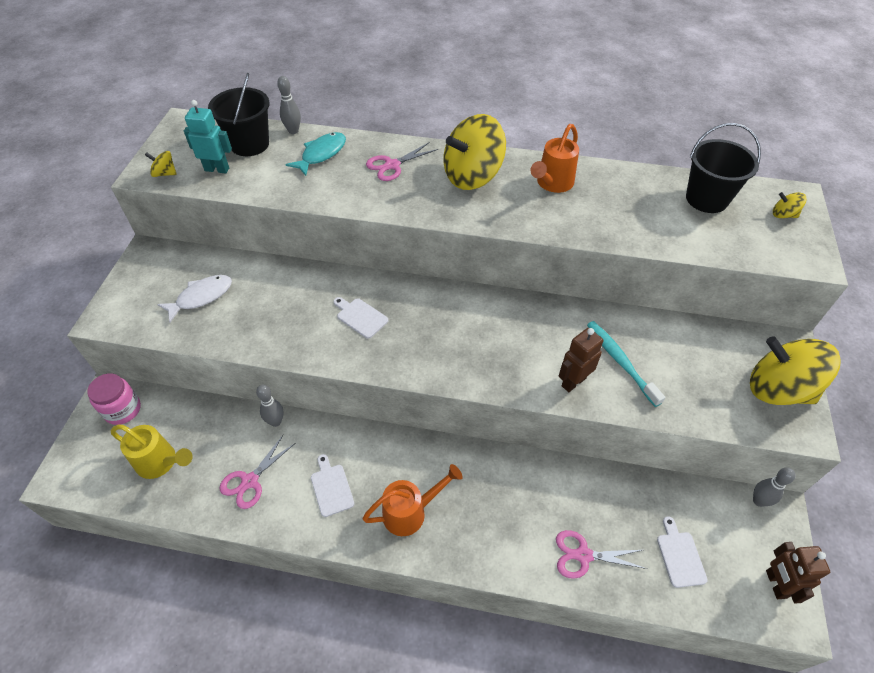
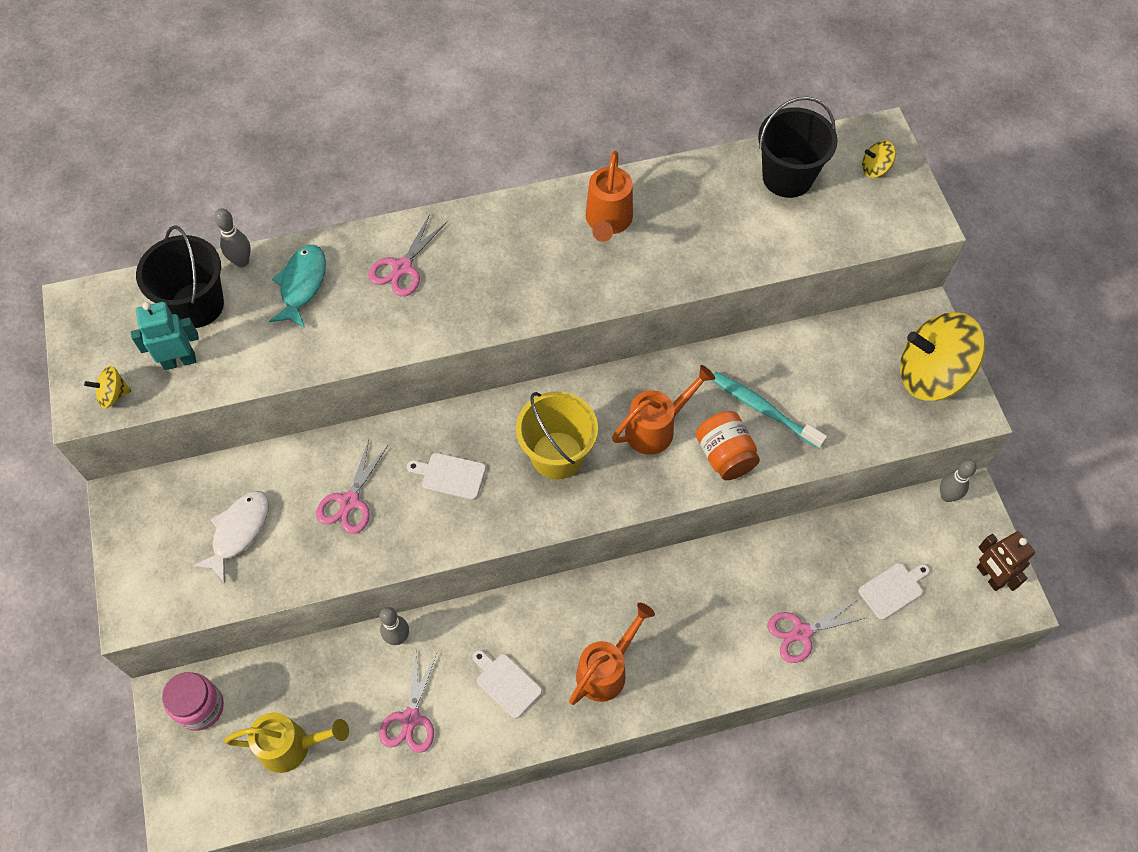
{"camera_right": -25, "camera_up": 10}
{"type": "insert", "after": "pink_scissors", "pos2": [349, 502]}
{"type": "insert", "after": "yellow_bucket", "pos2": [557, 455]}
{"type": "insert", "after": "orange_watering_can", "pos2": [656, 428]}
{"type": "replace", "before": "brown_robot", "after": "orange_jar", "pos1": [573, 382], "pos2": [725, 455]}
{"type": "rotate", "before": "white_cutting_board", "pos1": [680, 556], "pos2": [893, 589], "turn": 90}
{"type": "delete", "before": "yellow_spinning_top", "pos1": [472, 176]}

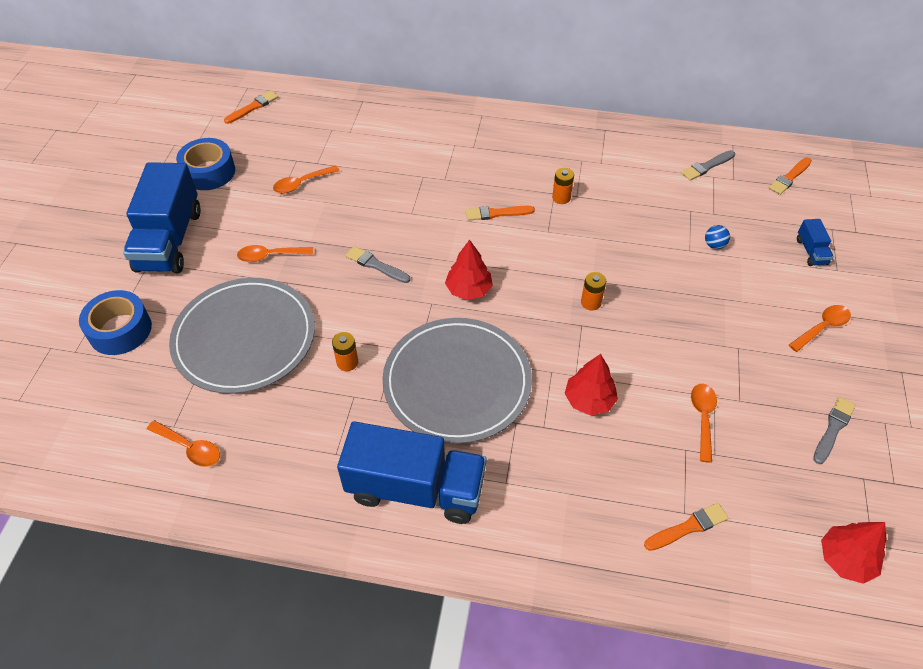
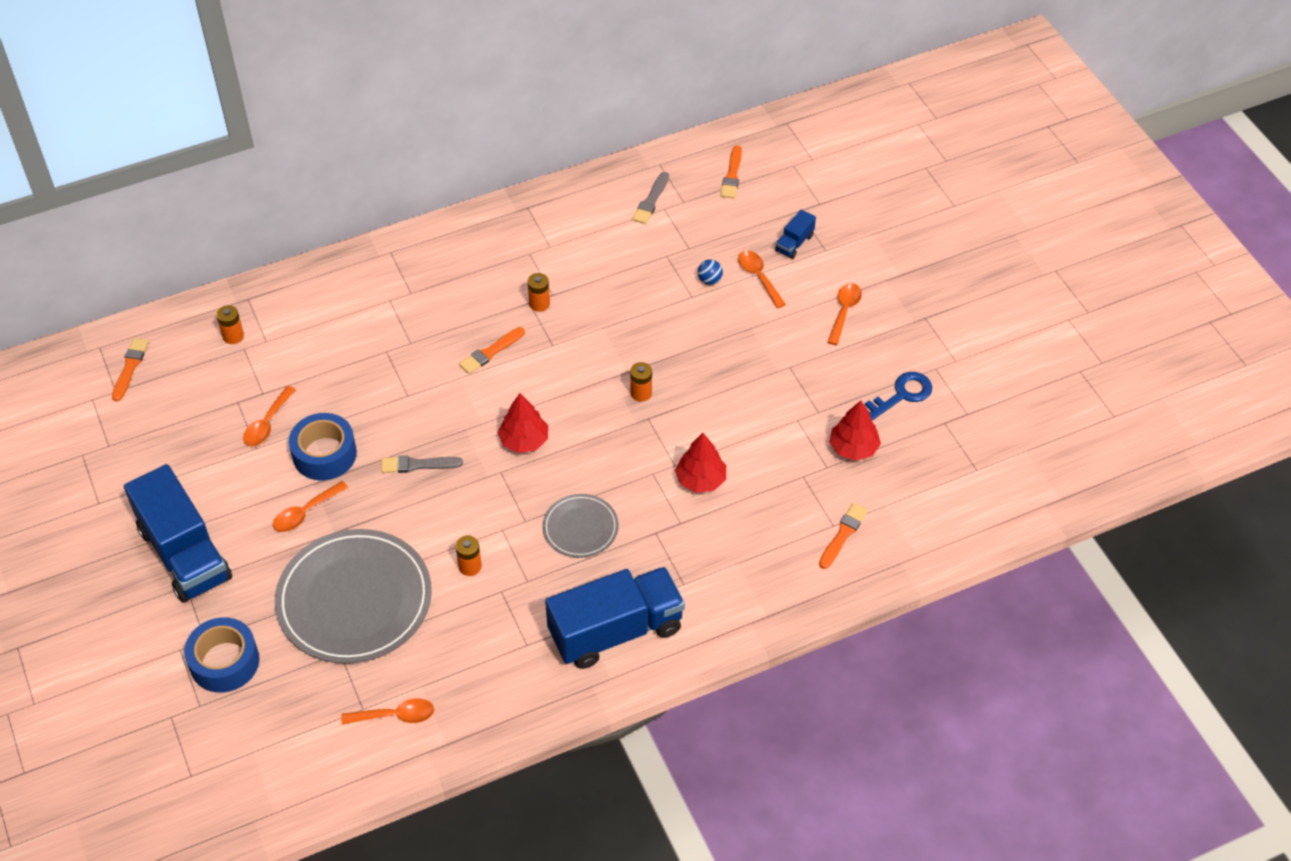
{"camera_right": -35, "camera_up": 0}
{"type": "insert", "after": "orange_battery", "pos2": [233, 336]}
{"type": "move", "before": "blue_tape", "pos1": [209, 172], "pos2": [324, 454]}
{"type": "resize", "before": "grey_plate", "pos1": [457, 382], "pos2": [580, 528], "scale": 0.5}
{"type": "move", "before": "orange_spoon", "pos1": [702, 418], "pos2": [758, 277]}
{"type": "rotate", "before": "blue_truck", "pos1": [811, 251], "pos2": [794, 243], "turn": 75}
{"type": "move", "before": "red_tree", "pos1": [845, 559], "pos2": [853, 448]}
{"type": "replace", "before": "grey_brush", "after": "blue_key", "pos1": [833, 429], "pos2": [901, 395]}

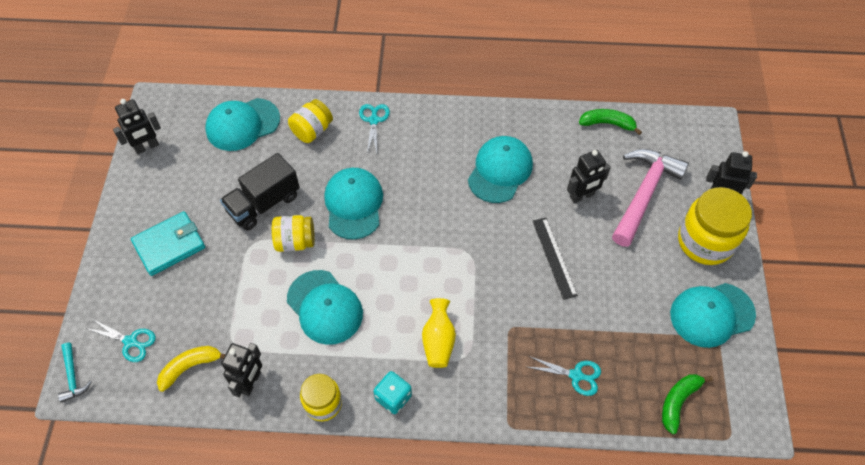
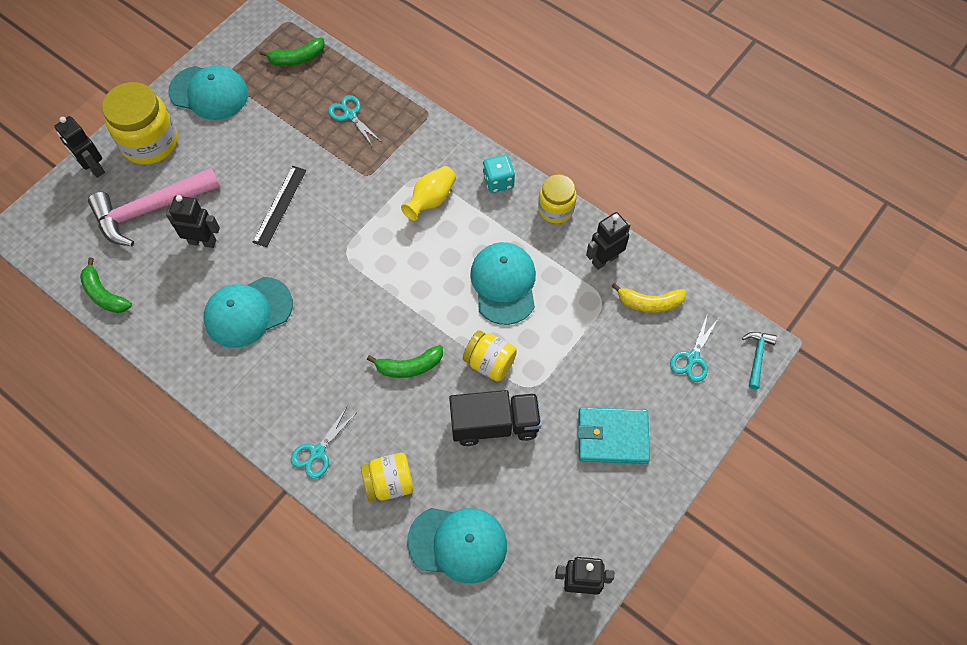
{"camera_right": -145, "camera_up": 5}
{"type": "replace", "before": "turquoise_cap", "after": "green_banana", "pos1": [354, 204], "pos2": [409, 366]}
{"type": "rotate", "before": "turquoise_scissors", "pos1": [130, 342], "pos2": [692, 358], "turn": -120}

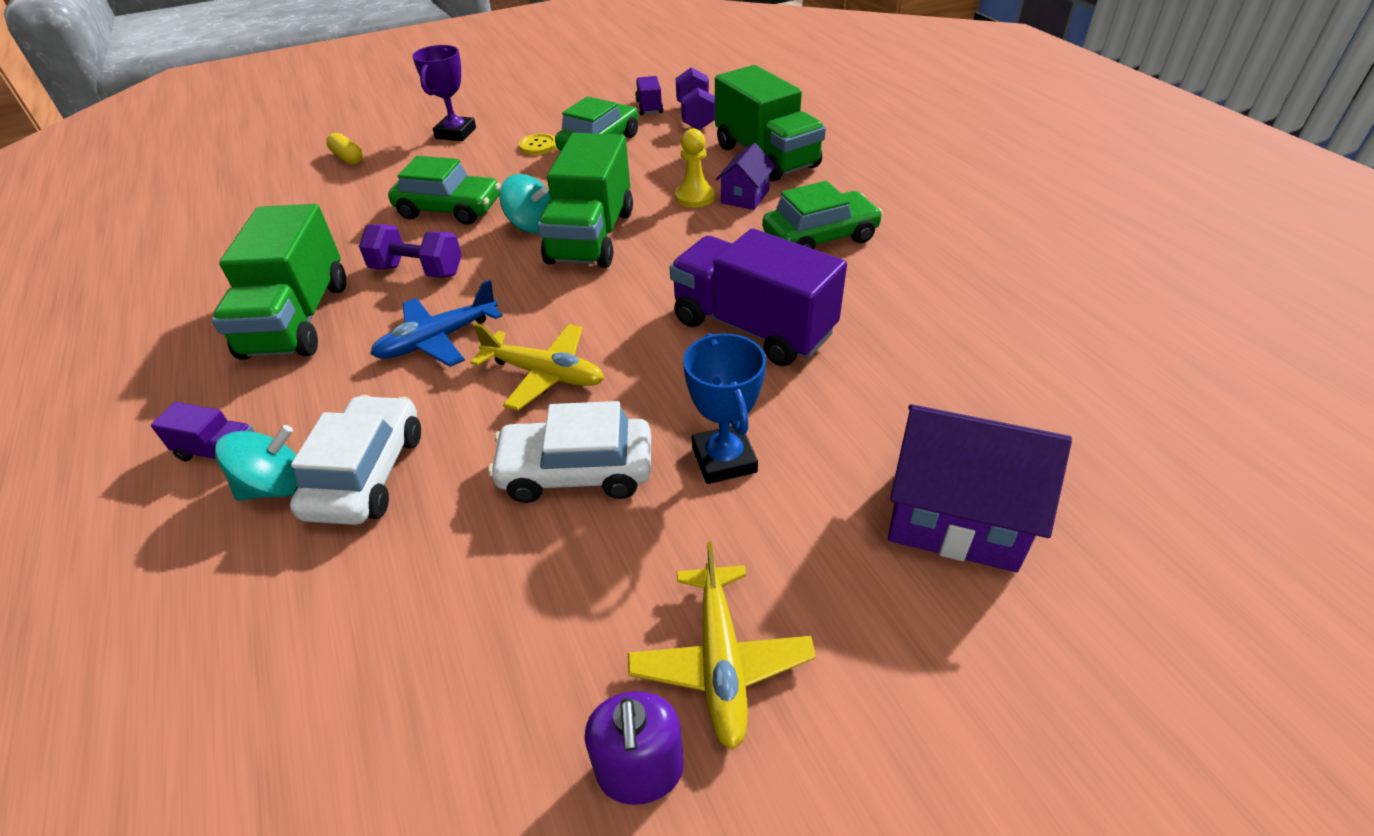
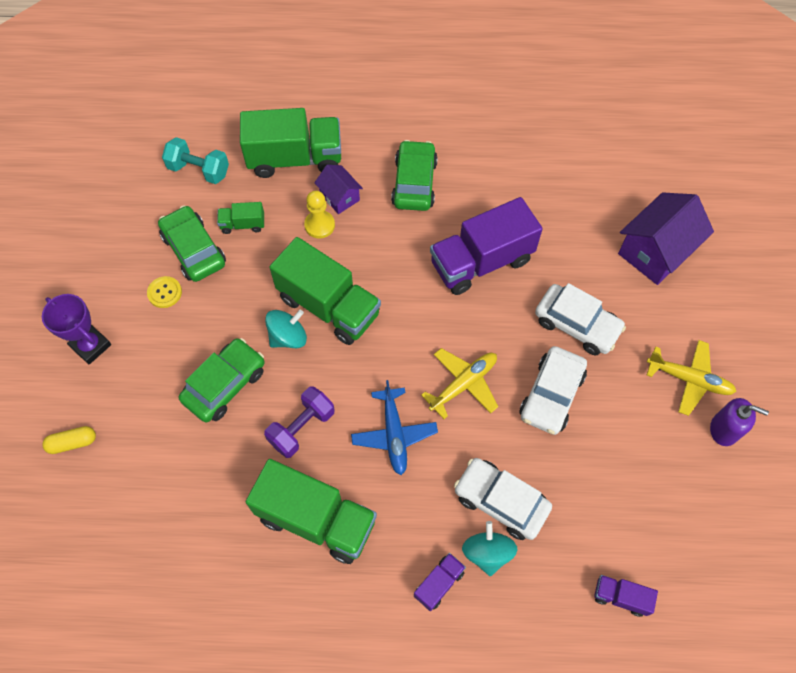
{"camera_right": -65, "camera_up": 20}
{"type": "recolor", "before": "purple_dumbbell", "after": "turquoise_dumbbell", "pos1": [695, 116], "pos2": [199, 170]}
{"type": "insert", "after": "green_truck", "pos2": [243, 224]}
{"type": "replace", "before": "blue_trophy", "after": "white_car", "pos1": [724, 459], "pos2": [577, 325]}
{"type": "move", "before": "purple_truck", "pos1": [649, 107], "pos2": [620, 597]}

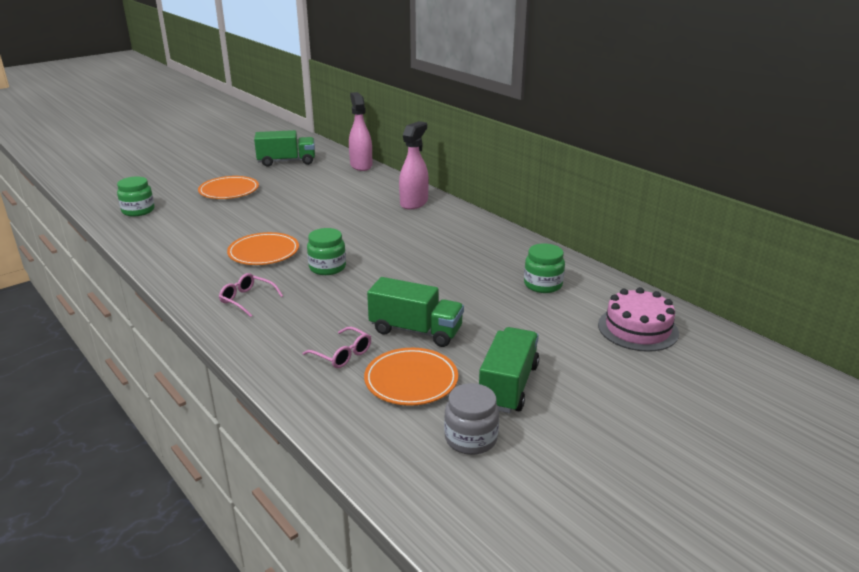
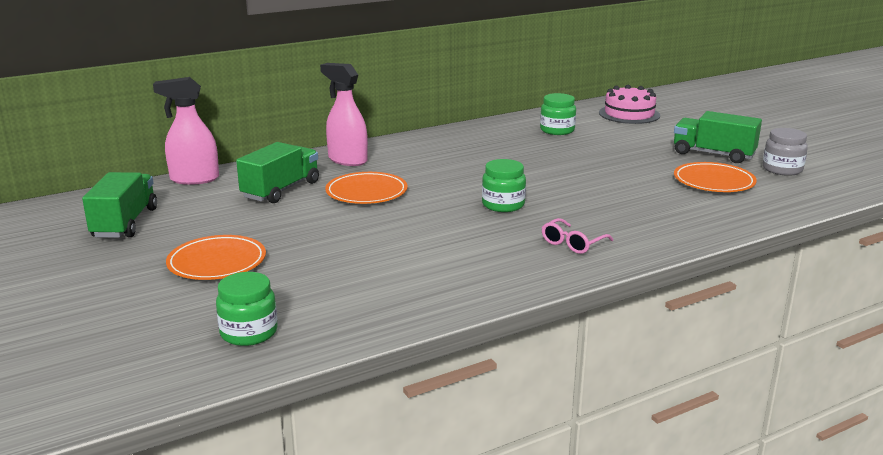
{"camera_right": -80, "camera_up": -5}
{"type": "move", "before": "green_truck", "pos1": [416, 330], "pos2": [281, 190]}
{"type": "move", "before": "orange_plate", "pos1": [263, 252], "pos2": [366, 192]}
{"type": "delete", "before": "pink_glasses", "pos1": [342, 354]}

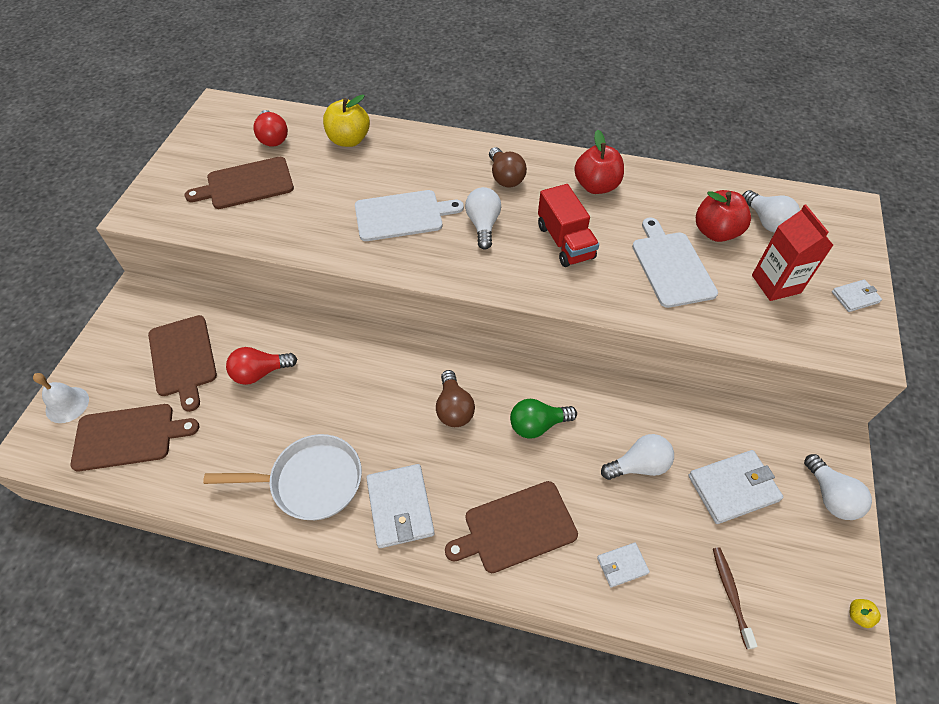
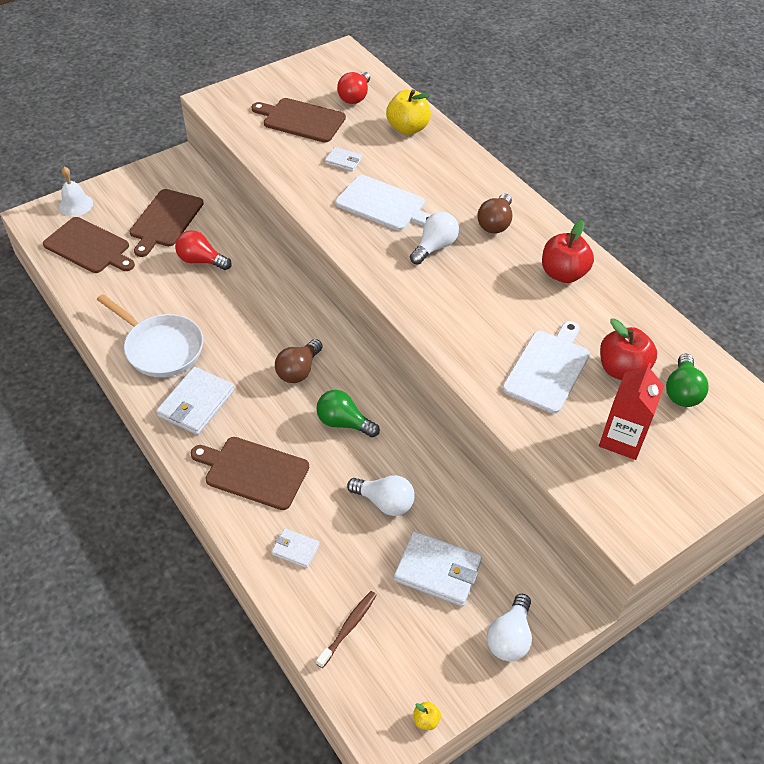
{"camera_right": 40, "camera_up": -5}
{"type": "move", "before": "white_wallet", "pos1": [855, 297], "pos2": [343, 161]}
{"type": "recolor", "before": "white_light_bulb", "after": "green_light_bulb", "pos1": [766, 221], "pos2": [682, 391]}
{"type": "delete", "before": "red_truck", "pos1": [565, 242]}

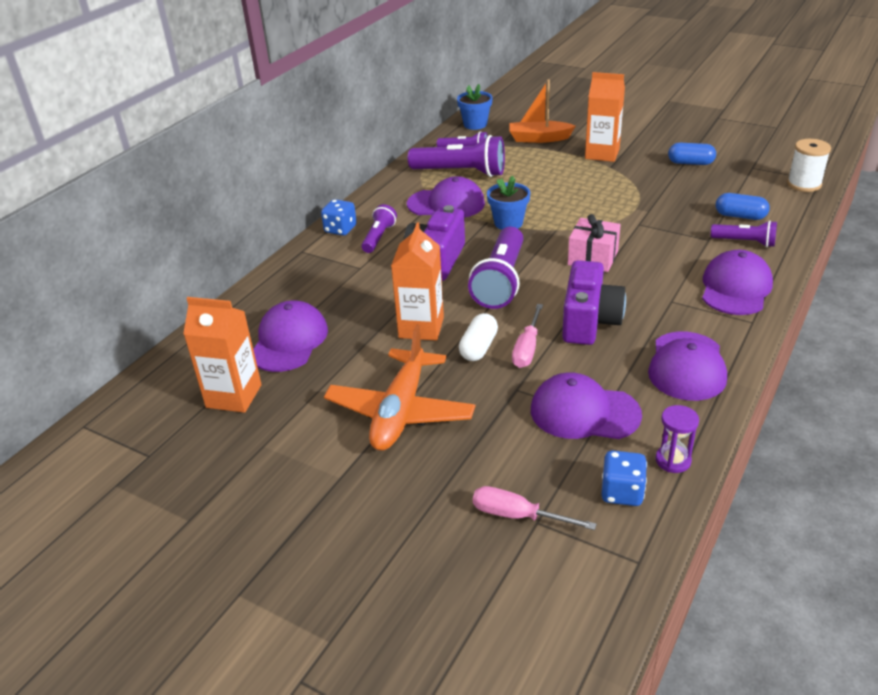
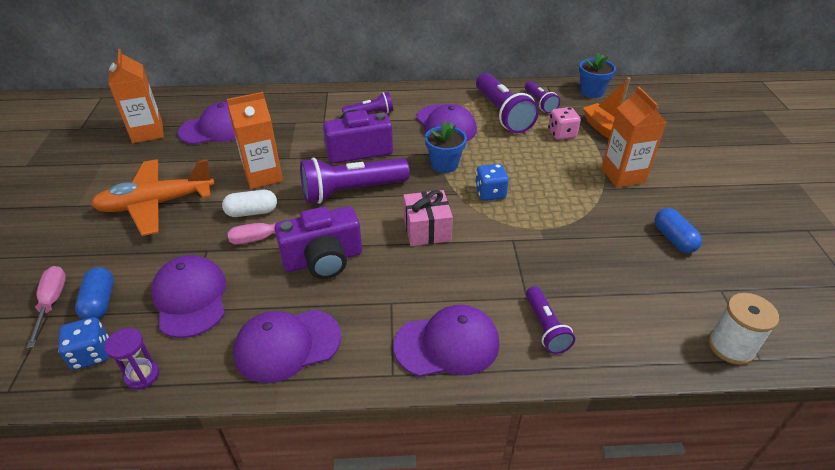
{"camera_right": 55, "camera_up": 5}
{"type": "move", "before": "blue_capsule", "pos1": [740, 216], "pos2": [100, 302]}
{"type": "move", "before": "blue_dice", "pos1": [340, 229], "pos2": [490, 193]}
{"type": "insert", "after": "pink_dice", "pos2": [561, 134]}

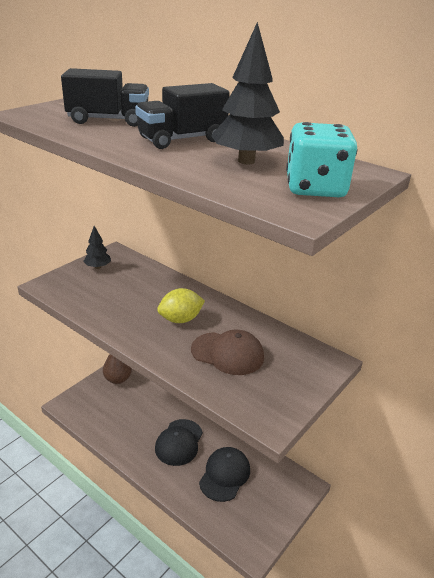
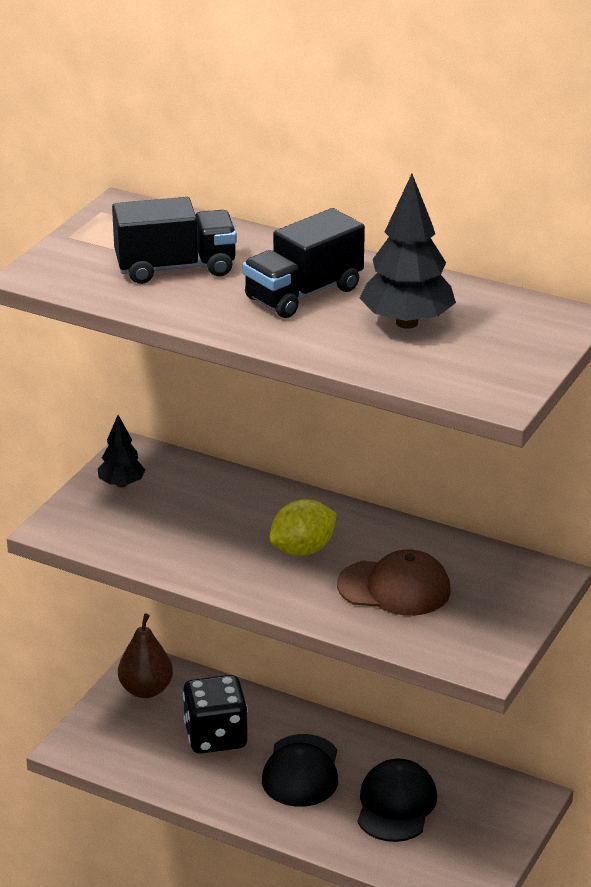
{"camera_right": -10, "camera_up": 0}
{"type": "insert", "after": "black_dice", "pos2": [215, 736]}
{"type": "delete", "before": "turquoise_dice", "pos1": [315, 188]}

